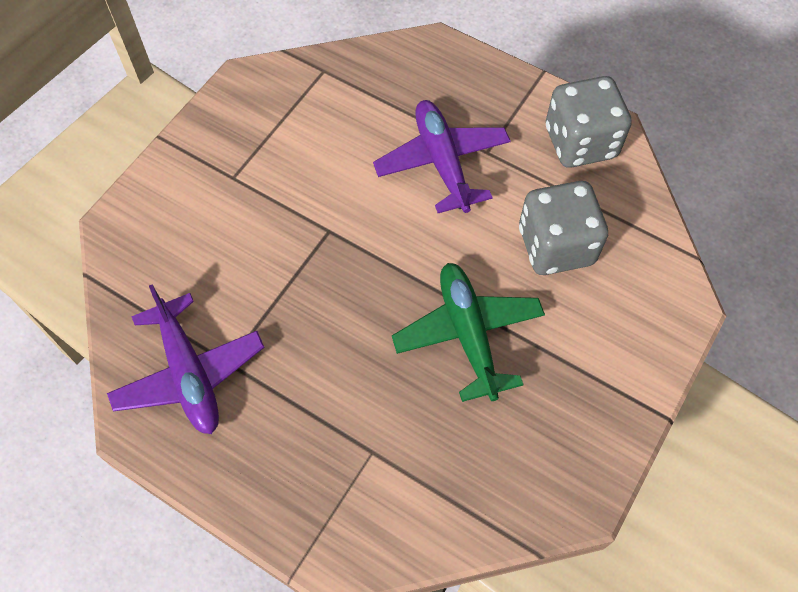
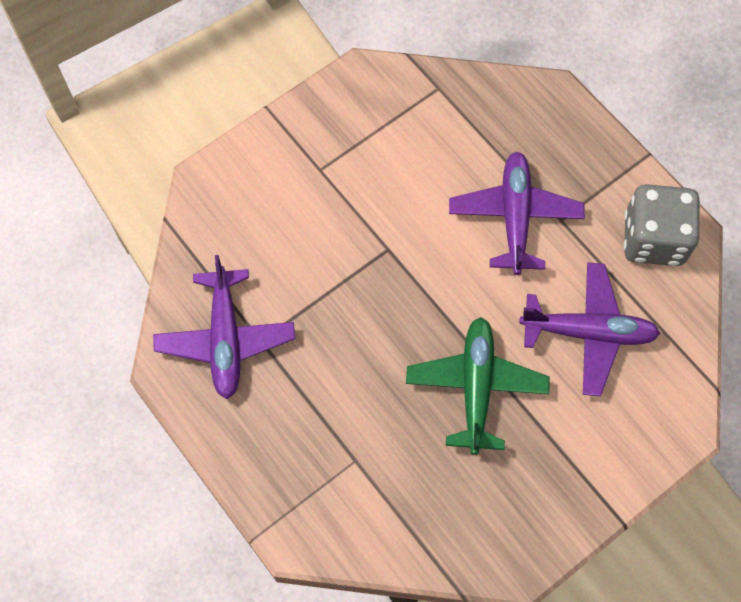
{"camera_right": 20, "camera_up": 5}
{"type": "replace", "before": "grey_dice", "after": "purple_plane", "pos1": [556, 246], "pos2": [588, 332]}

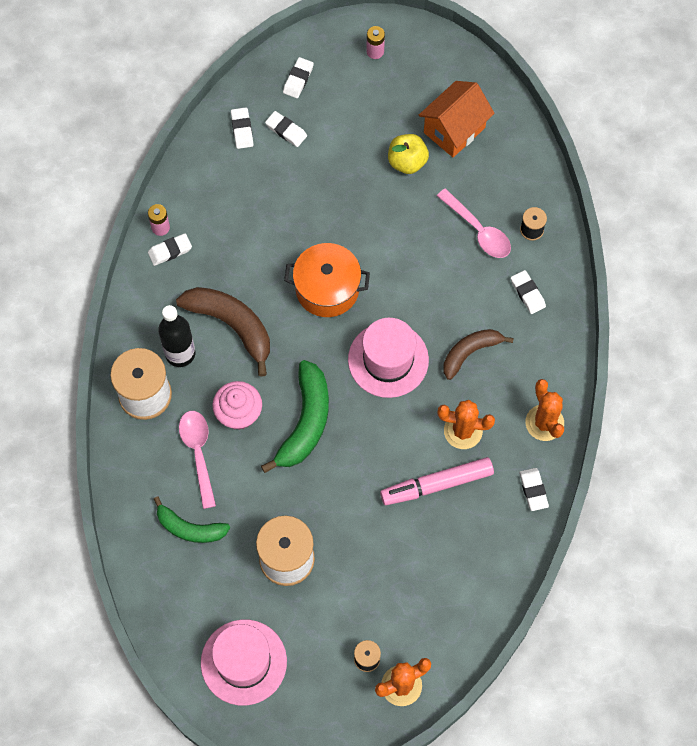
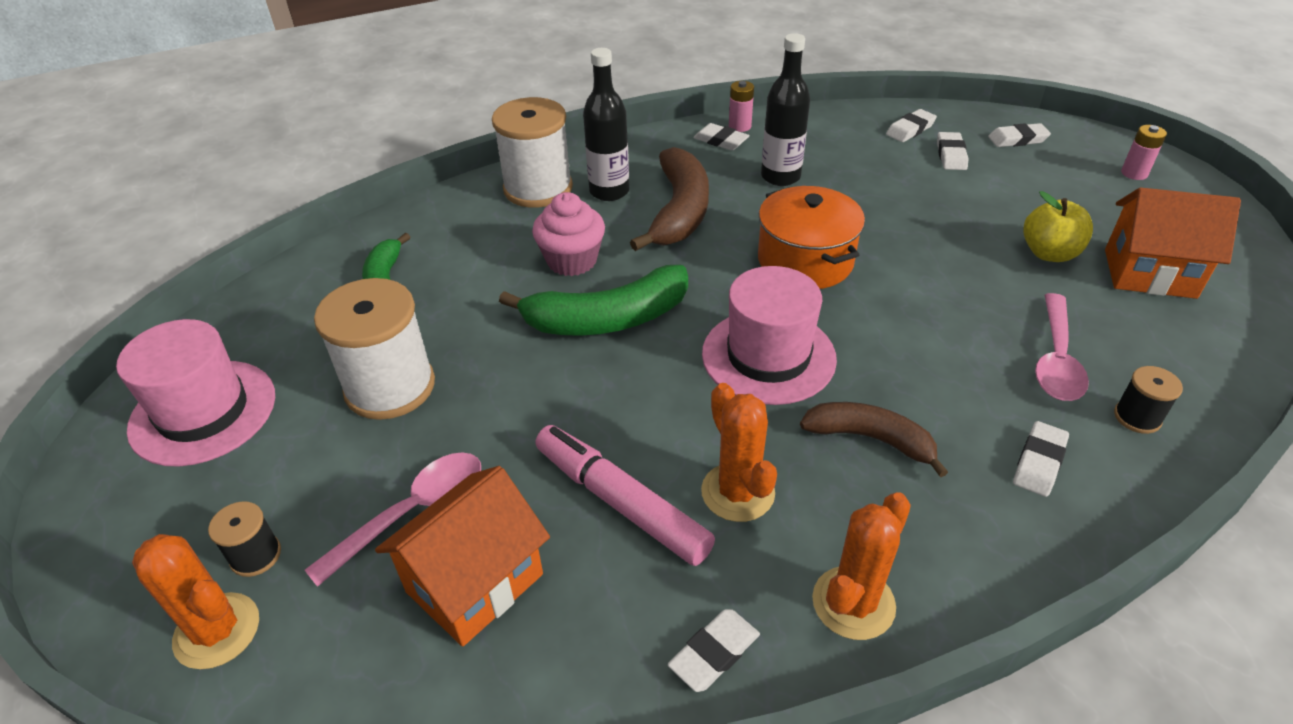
{"camera_right": 60, "camera_up": -25}
{"type": "move", "before": "pink_spoon", "pos1": [198, 453], "pos2": [413, 512]}
{"type": "insert", "after": "orange_house", "pos2": [474, 583]}
{"type": "insert", "after": "black_bottle", "pos2": [780, 177]}

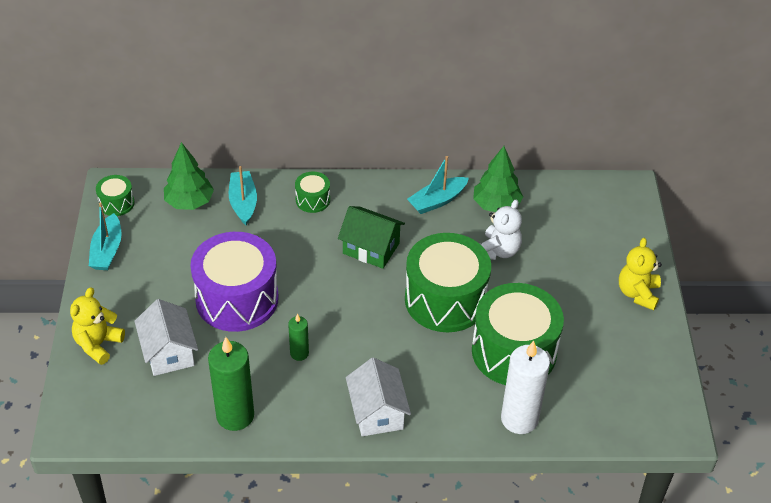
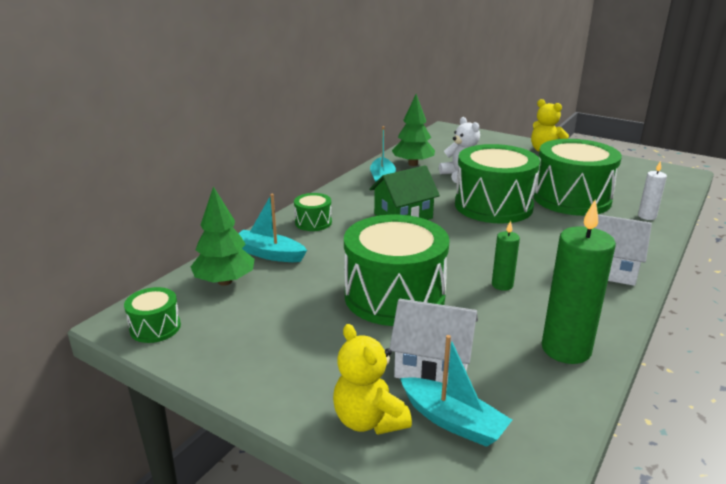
{"camera_right": -55, "camera_up": -20}
{"type": "recolor", "before": "purple_drum", "after": "green_drum", "pos1": [237, 299], "pos2": [394, 296]}
{"type": "move", "before": "turquoise_boat", "pos1": [107, 250], "pos2": [453, 421]}
{"type": "resize", "before": "white_candle", "pos1": [519, 419], "pos2": [647, 216], "scale": 0.51}

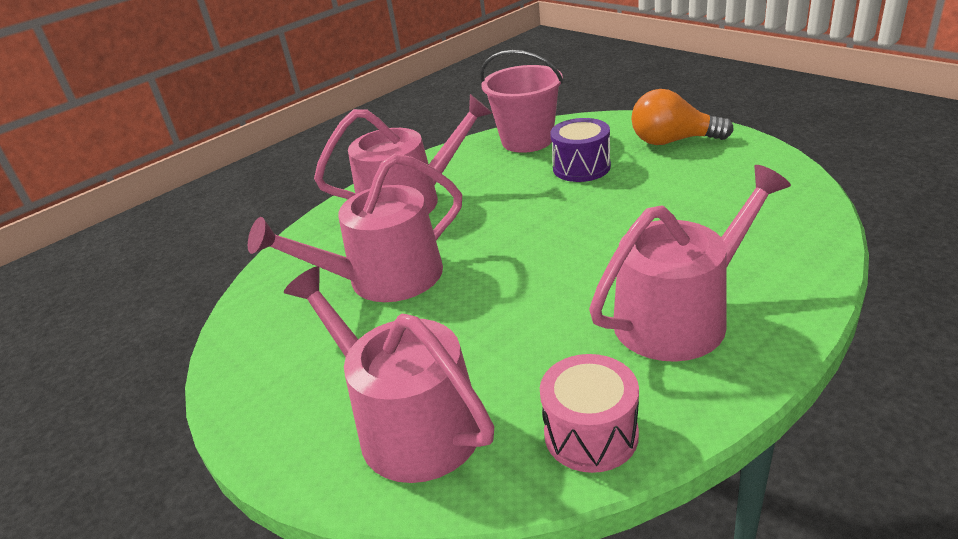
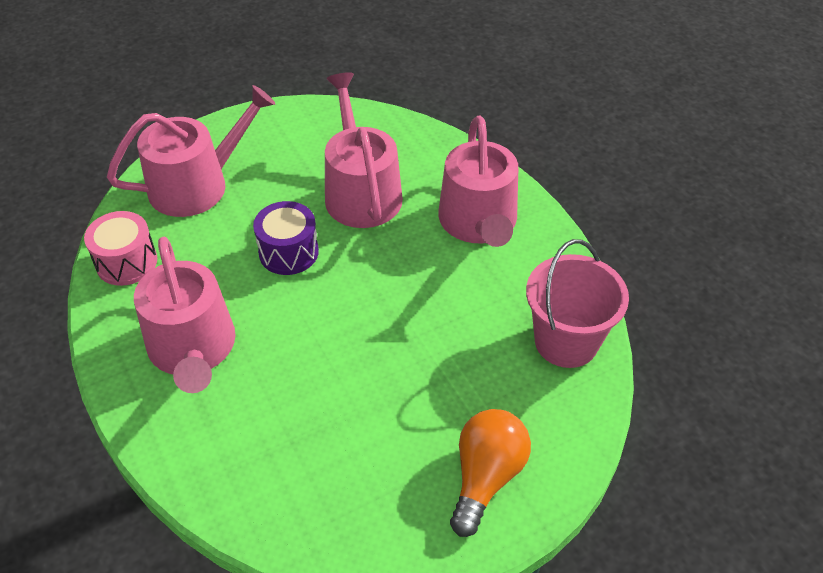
{"camera_right": 100, "camera_up": 15}
{"type": "move", "before": "purple_drum", "pos1": [581, 167], "pos2": [288, 252]}

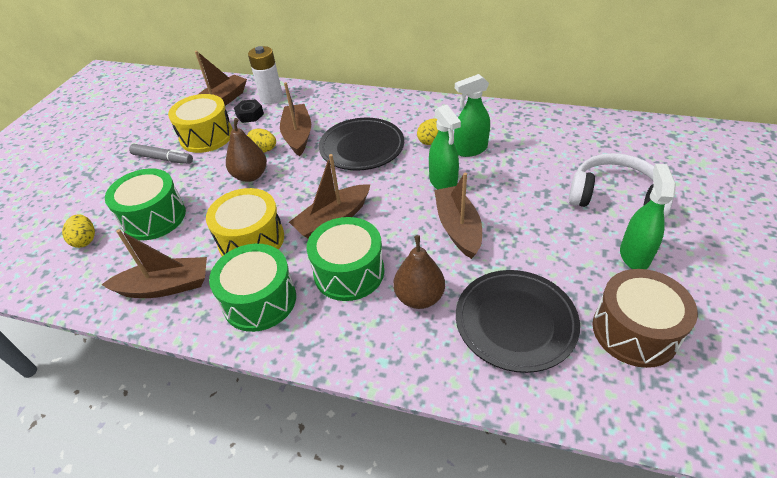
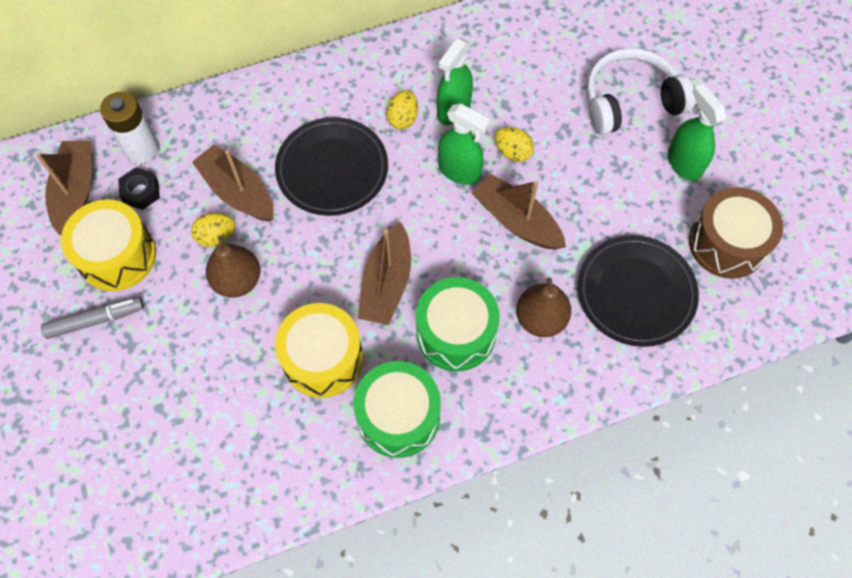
{"camera_right": -40, "camera_up": 20}
{"type": "move", "before": "yellow_egg", "pos1": [85, 240], "pos2": [512, 152]}
{"type": "delete", "before": "brown_boat", "pos1": [165, 286]}
{"type": "delete", "before": "green_drum", "pos1": [154, 217]}

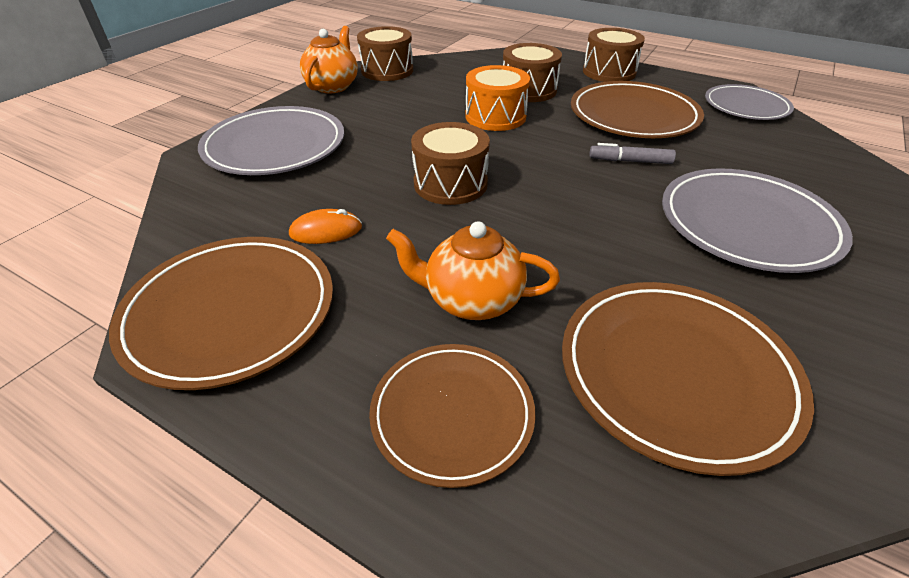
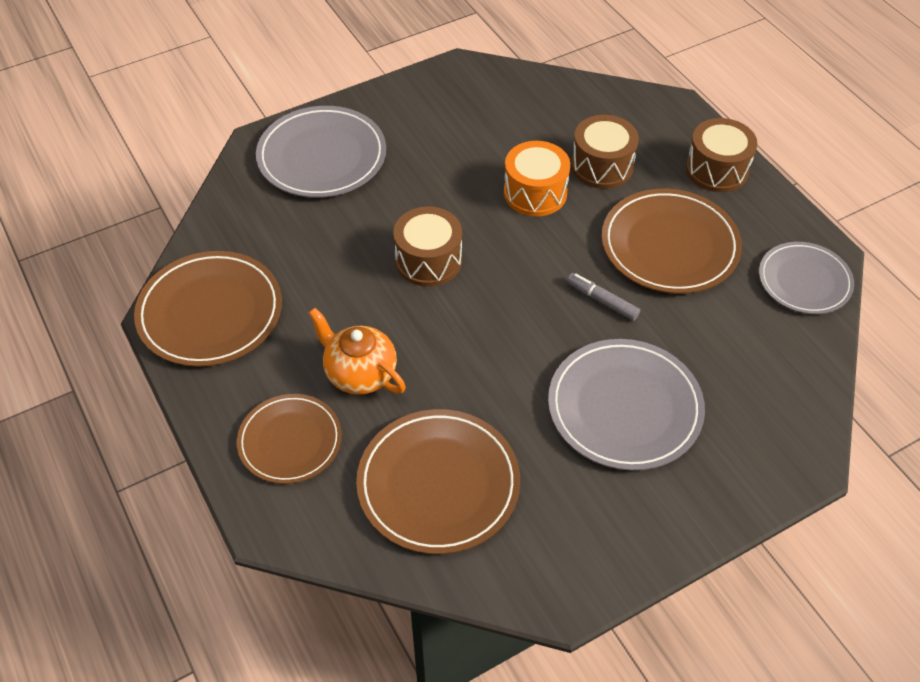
{"camera_right": 30, "camera_up": 10}
{"type": "delete", "before": "orange_mouse", "pos1": [326, 231]}
{"type": "delete", "before": "orange_teapot", "pos1": [333, 86]}
{"type": "delete", "before": "brown_drum", "pos1": [387, 70]}

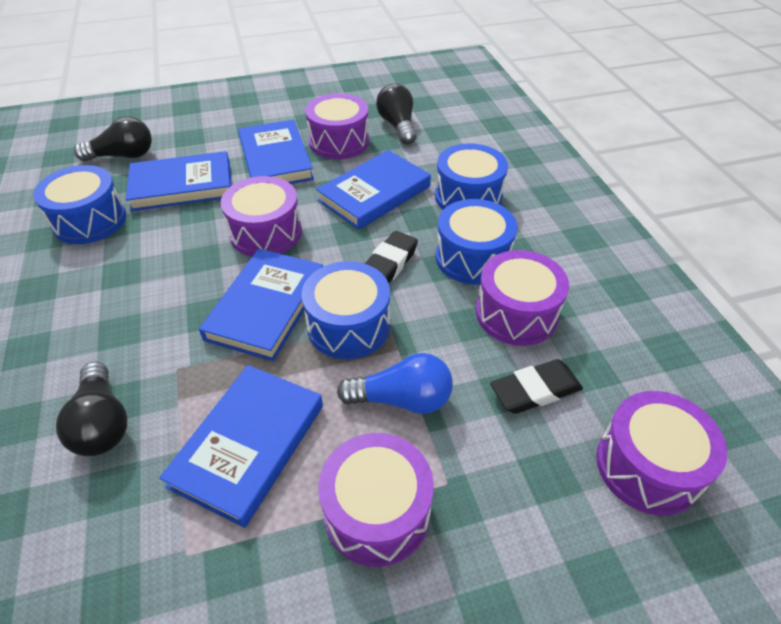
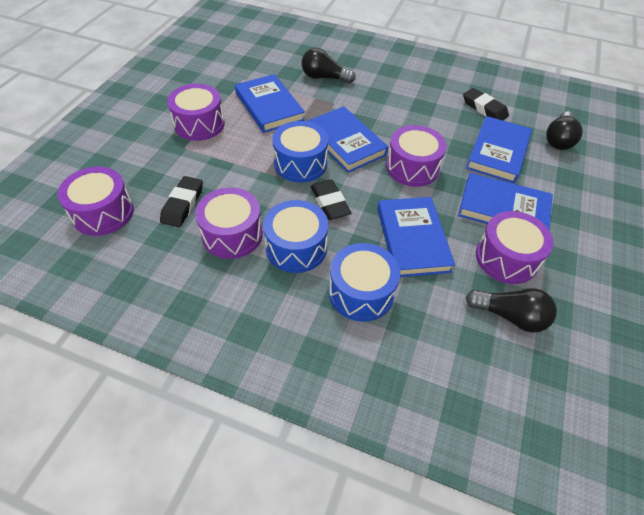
{"camera_right": 125, "camera_up": 5}
{"type": "replace", "before": "blue_drum", "after": "black_eraser", "pos1": [90, 221], "pos2": [484, 108]}
{"type": "delete", "before": "blue_light_bulb", "pos1": [402, 399]}

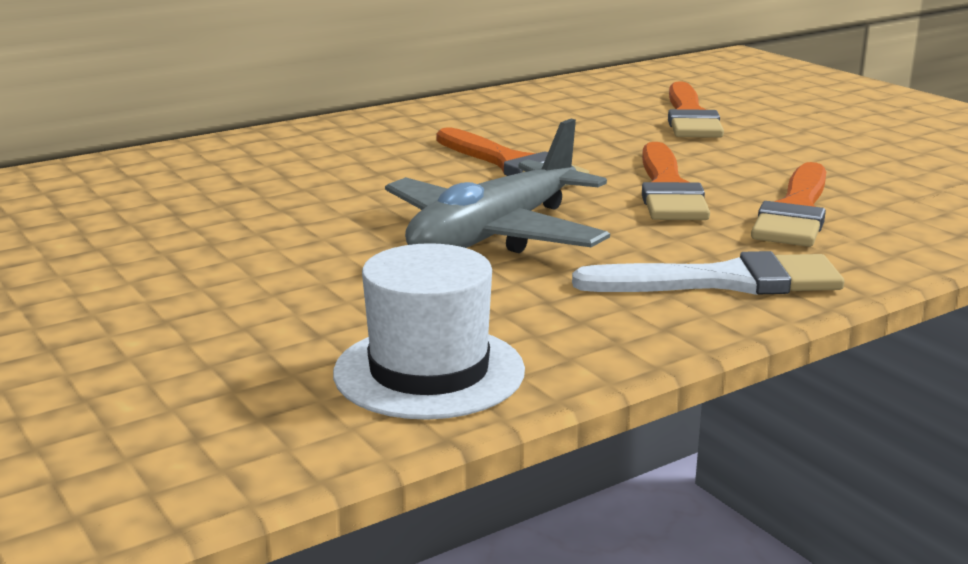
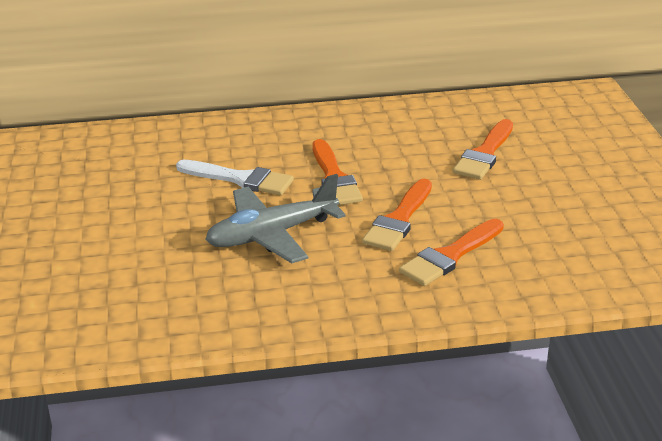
{"camera_right": 25, "camera_up": 10}
{"type": "move", "before": "white_brush", "pos1": [723, 281], "pos2": [240, 179]}
{"type": "delete", "before": "white_hat", "pos1": [429, 371]}

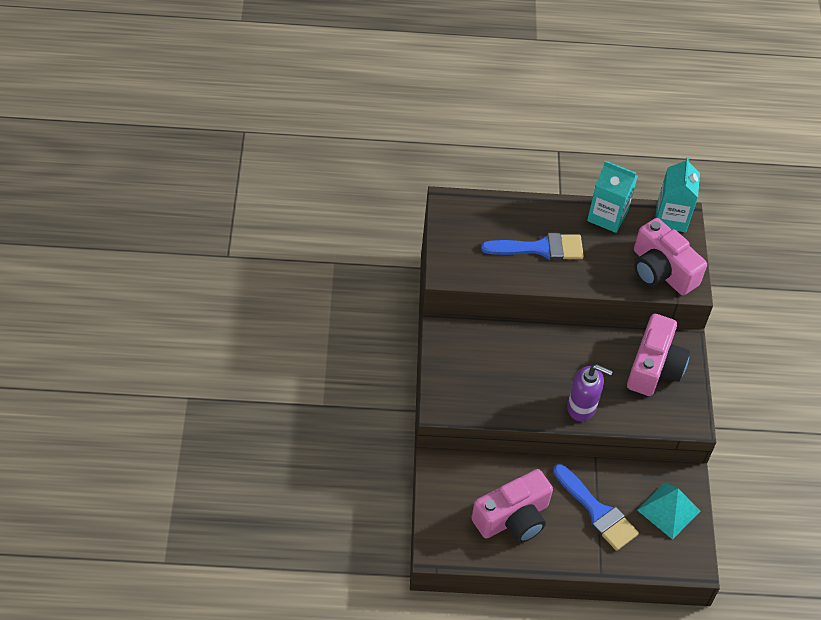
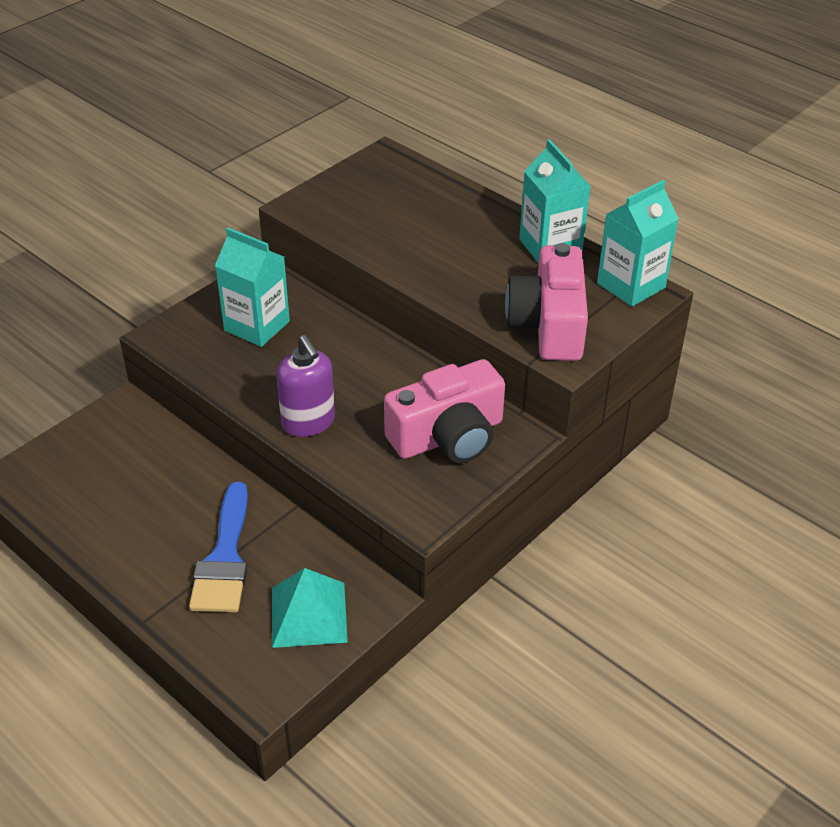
{"camera_right": 45, "camera_up": -10}
{"type": "insert", "after": "turquoise_carton", "pos2": [257, 326]}
{"type": "delete", "before": "pink_camera", "pos1": [513, 518]}
{"type": "delete", "before": "blue_brush", "pos1": [540, 248]}

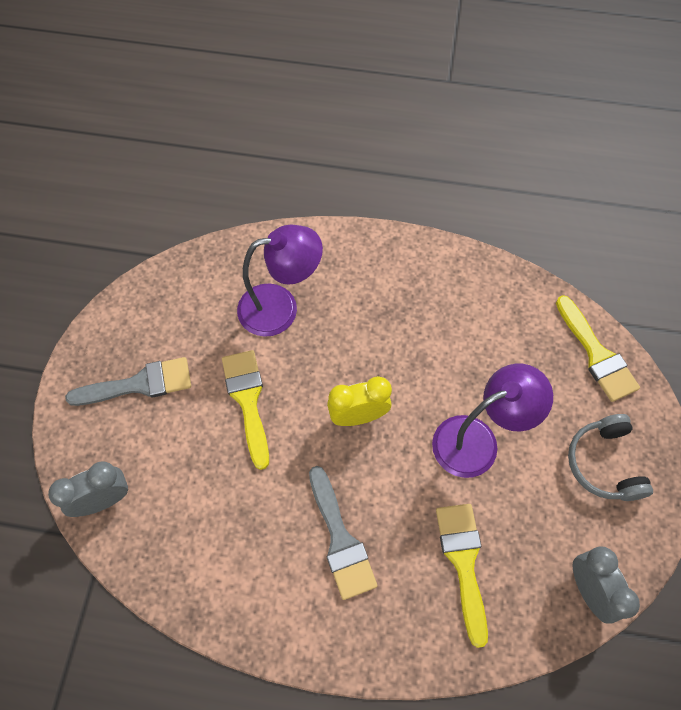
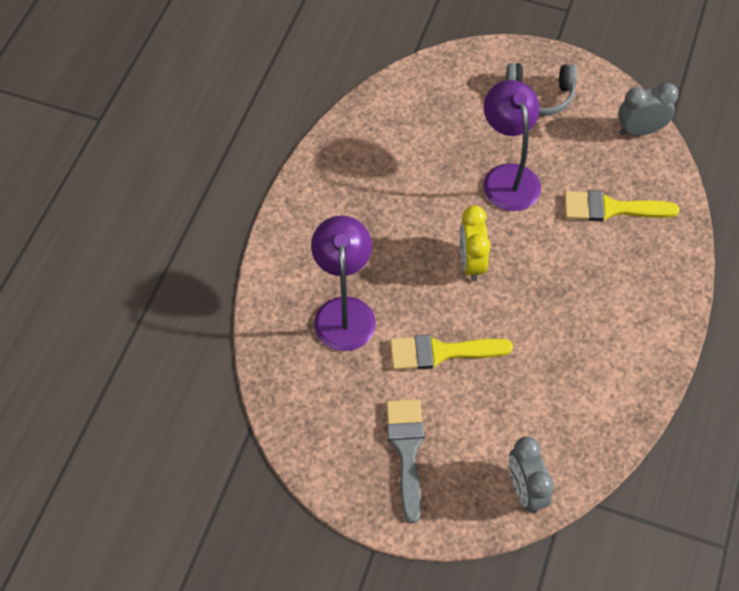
{"camera_right": -80, "camera_up": -5}
{"type": "delete", "before": "grey_brush", "pos1": [340, 539]}
{"type": "delete", "before": "yellow_brush", "pos1": [596, 354]}

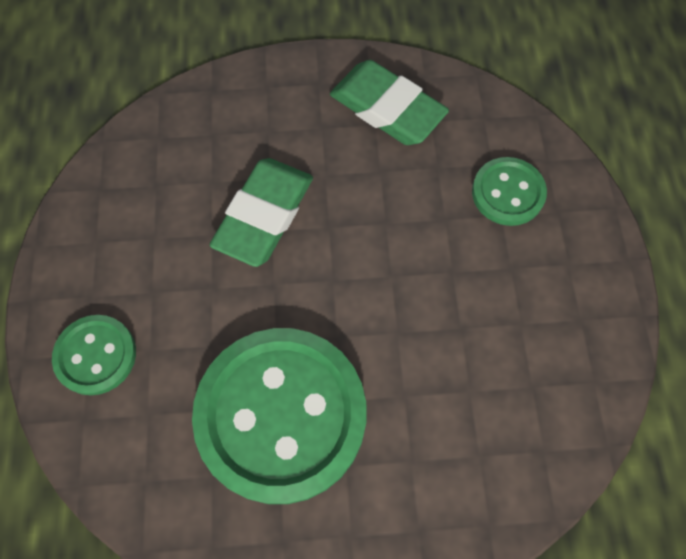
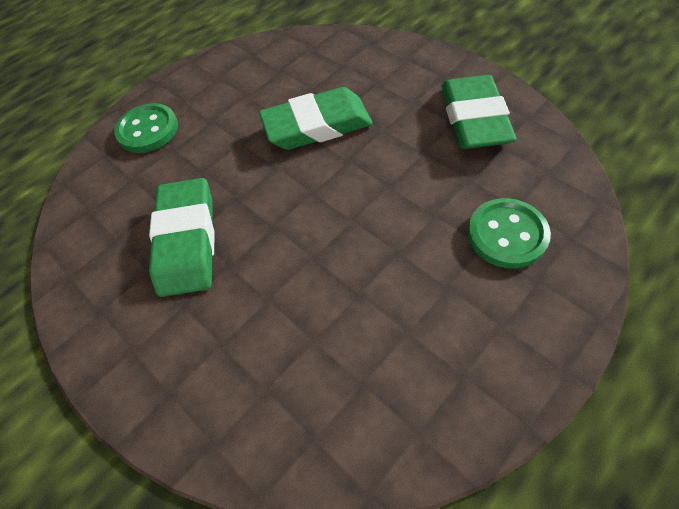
{"camera_right": 55, "camera_up": -10}
{"type": "replace", "before": "green_button", "after": "green_eraser", "pos1": [281, 415], "pos2": [187, 241]}

